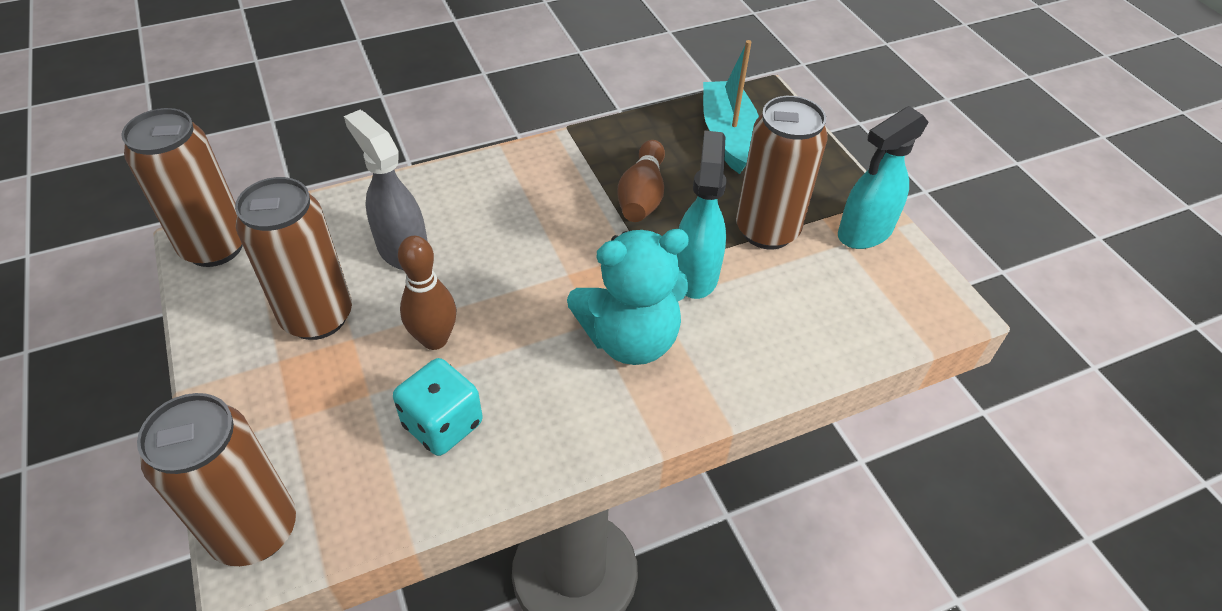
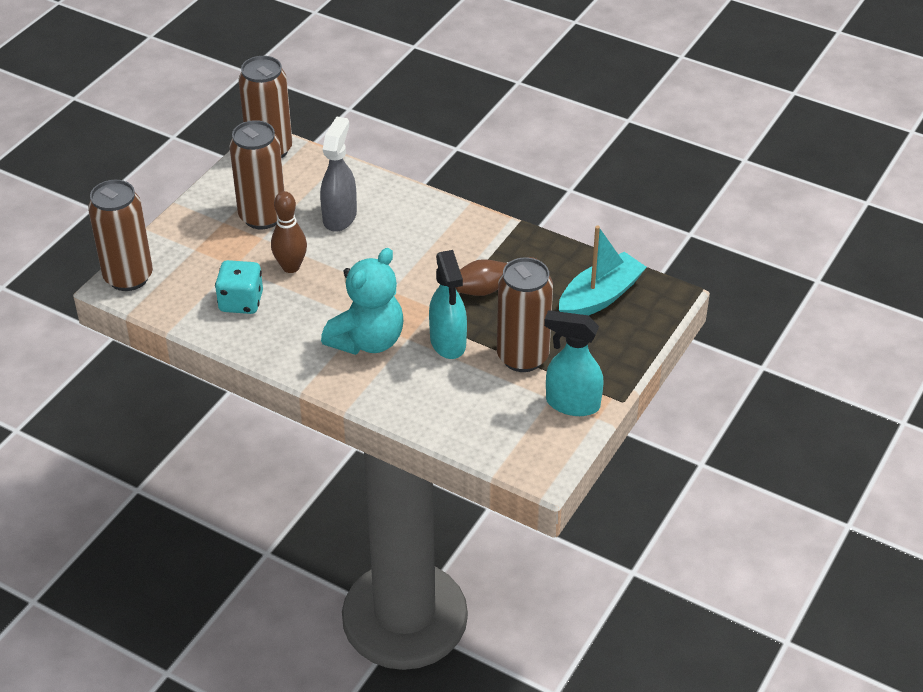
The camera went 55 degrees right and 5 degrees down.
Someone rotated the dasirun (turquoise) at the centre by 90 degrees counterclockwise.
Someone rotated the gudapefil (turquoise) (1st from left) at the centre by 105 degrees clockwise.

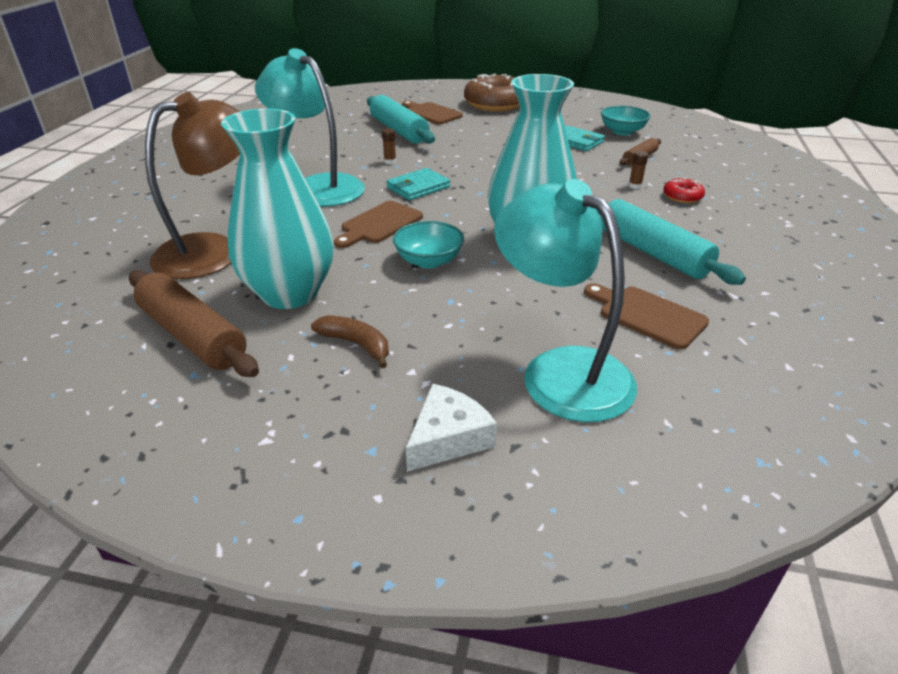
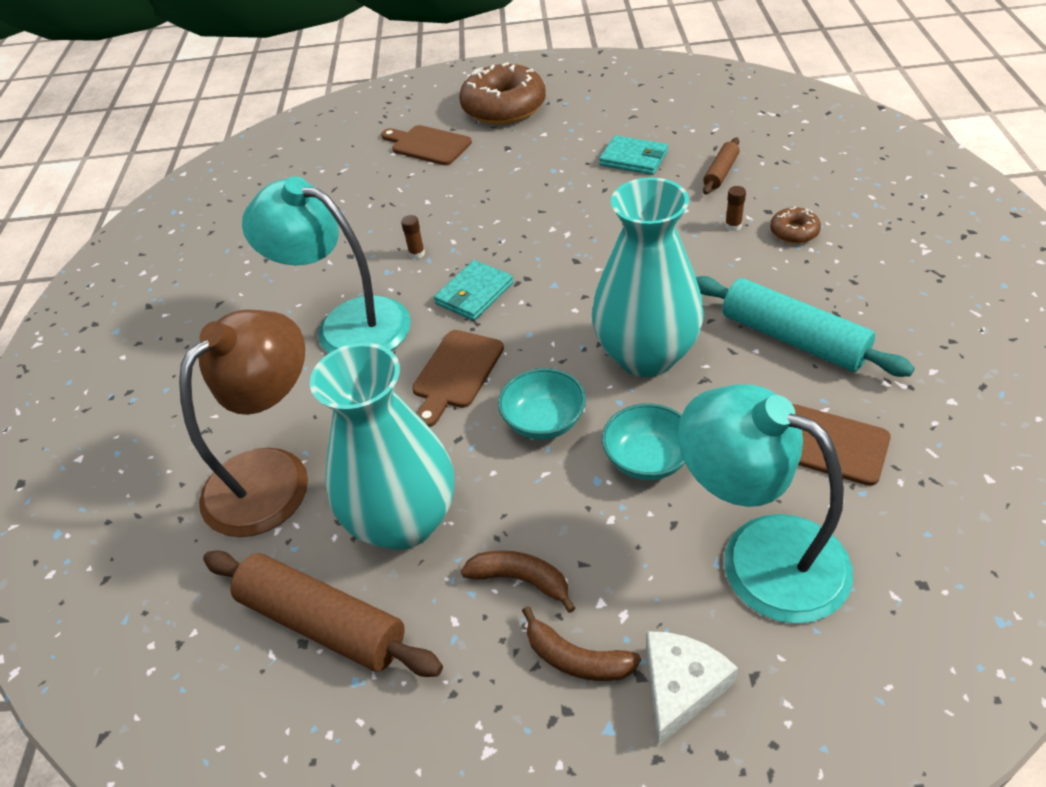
The camera went 10 degrees left and 10 degrees up.
Someone put down the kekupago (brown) (2nd from left) at the bottom centre.
Someone carried the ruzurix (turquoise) (2nd from left) from the top right to the centre.
Someone repainted the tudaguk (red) at the top right, which became the tudaguk (brown) (2nd from left) at the top right.
Someone took away the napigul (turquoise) (1st from left) at the top centre.

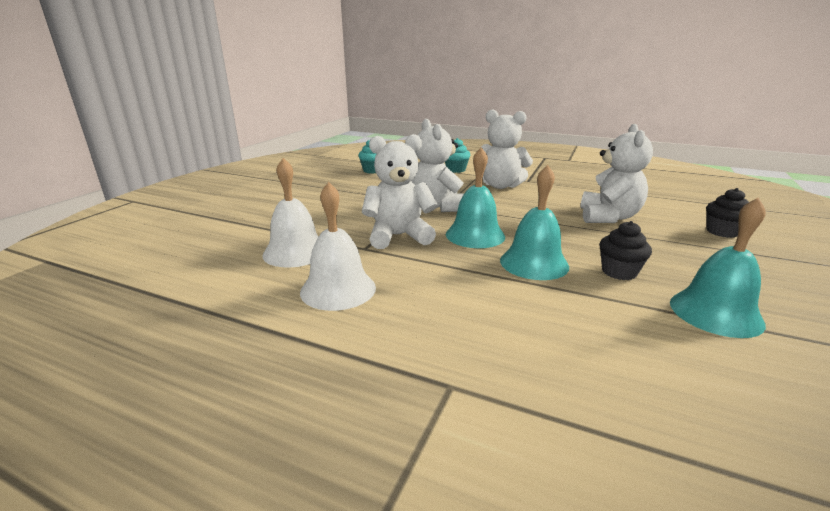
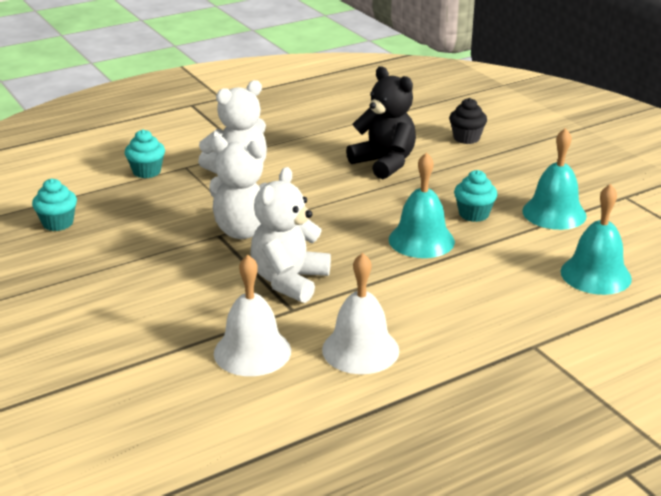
The camera went 55 degrees left and 5 degrees up.
Someone repainted the dasirun (white) (4th from left) at the middle right, which became the dasirun (black) at the top centre.
Someone repainted the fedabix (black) (1st from left) at the middle right, which became the fedabix (turquoise) (3rd from left) at the middle right.
Someone carried the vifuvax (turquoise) (1st from left in the first image) from the centre to the middle right.

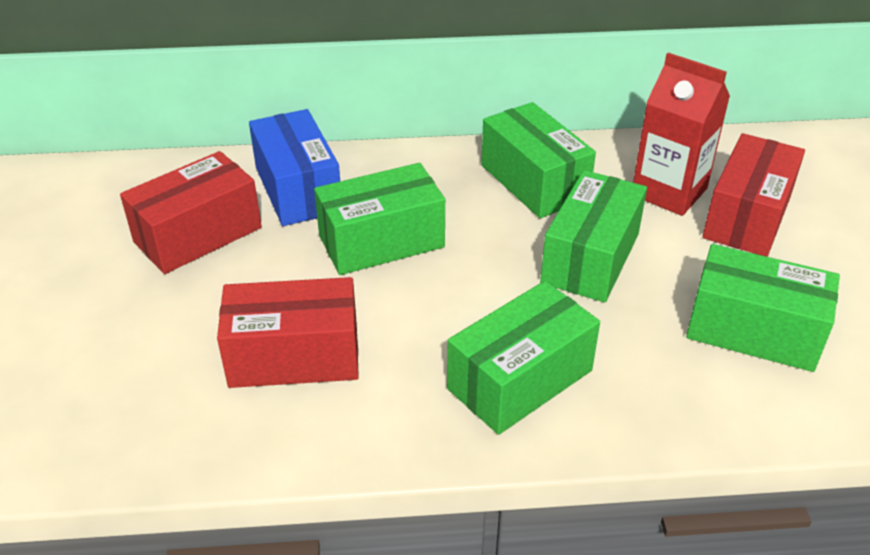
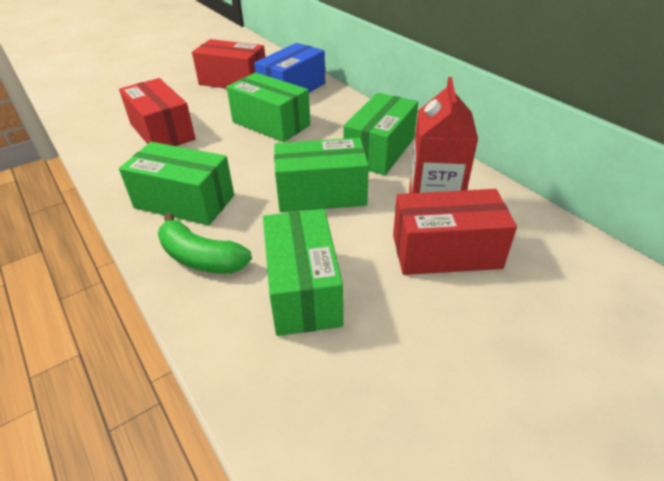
The camera went 60 degrees right and 0 degrees up.
Someone put down the kekupago (green) at the middle left.

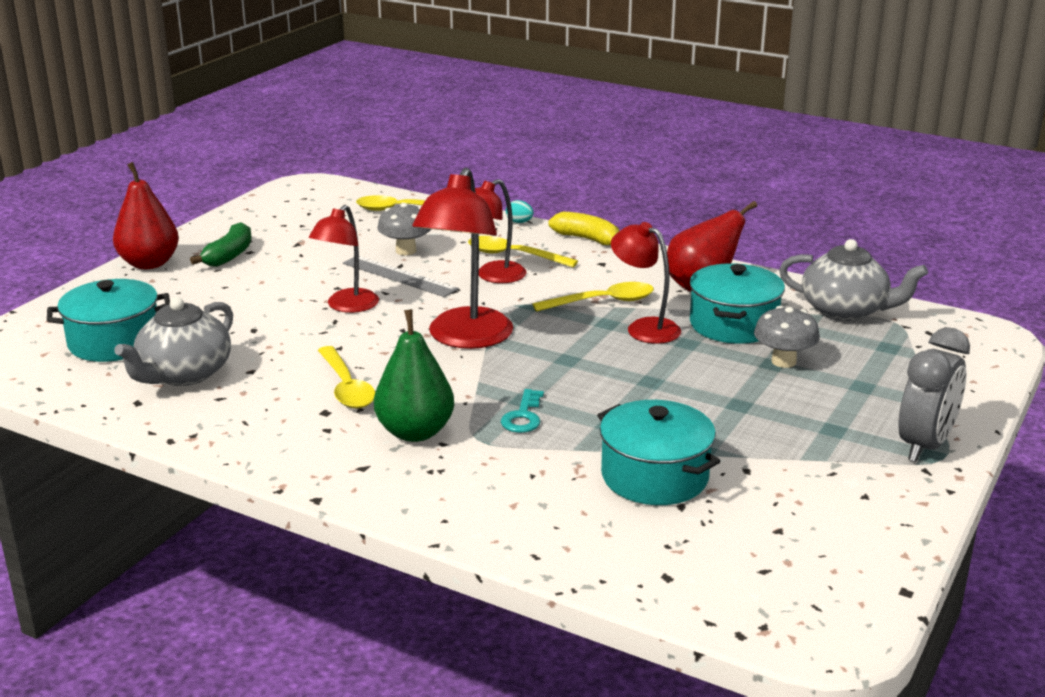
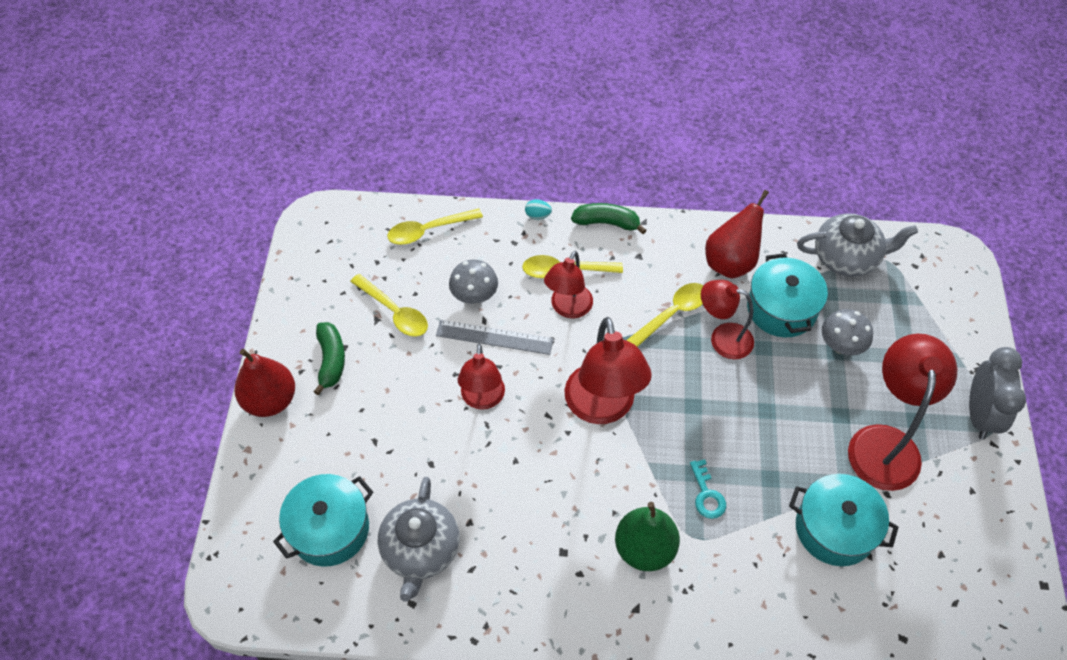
The camera went 25 degrees left and 30 degrees up.
Someone carried the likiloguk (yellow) (1st from left) from the middle left to the centre.
Someone repainted the kekupago (yellow) at the top centre, which became the kekupago (green) (2nd from left) at the top centre.
Someone put down the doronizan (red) (5th from left) at the middle right.

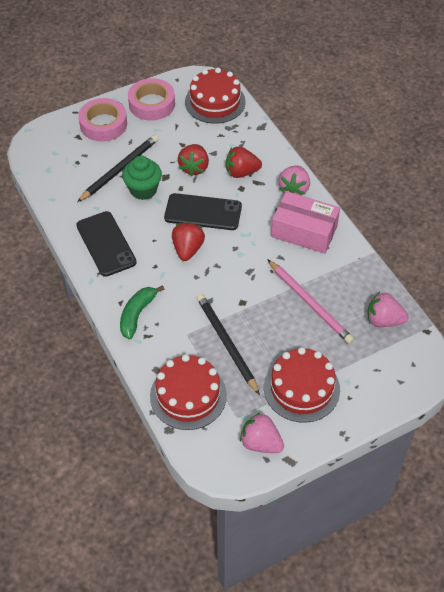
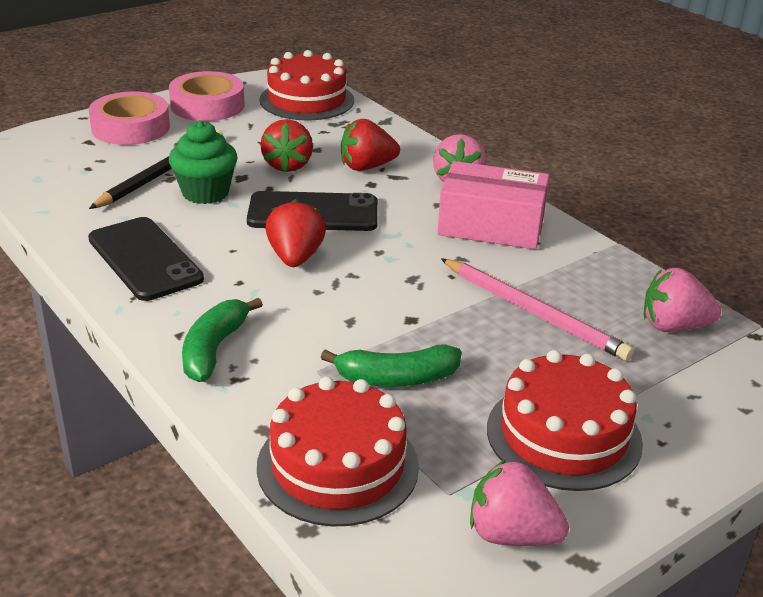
The camera went 10 degrees left and 20 degrees down.
Someone swapped the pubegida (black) (2nd from left) at the centre for the kekupago (green) (2nd from left) at the centre.

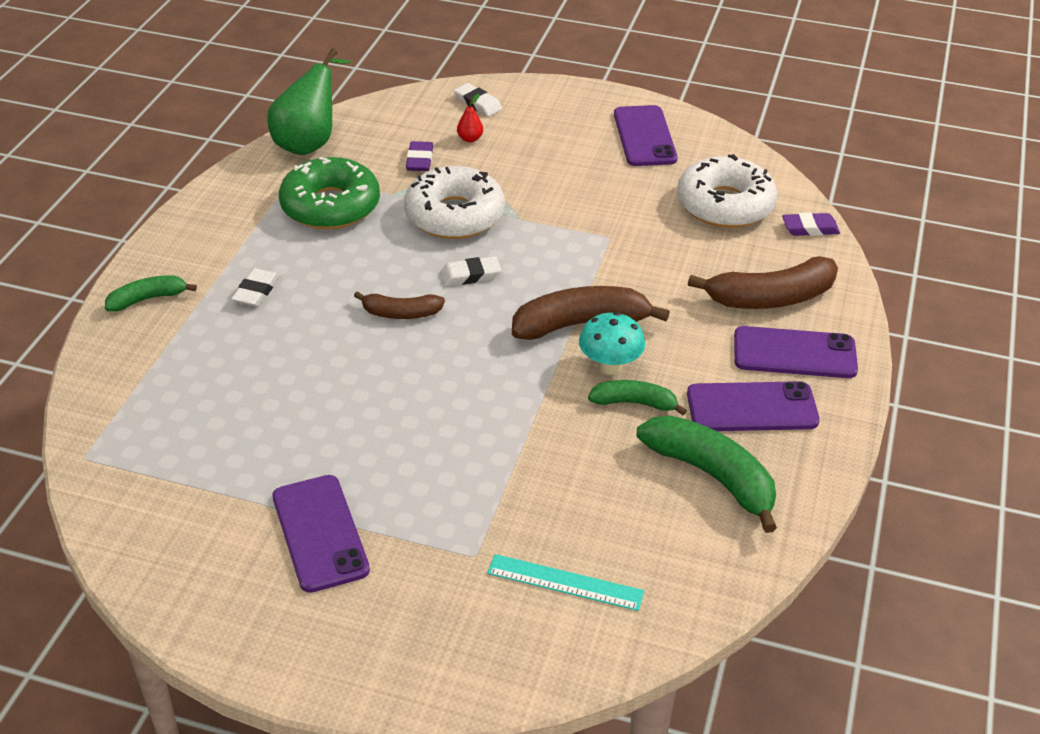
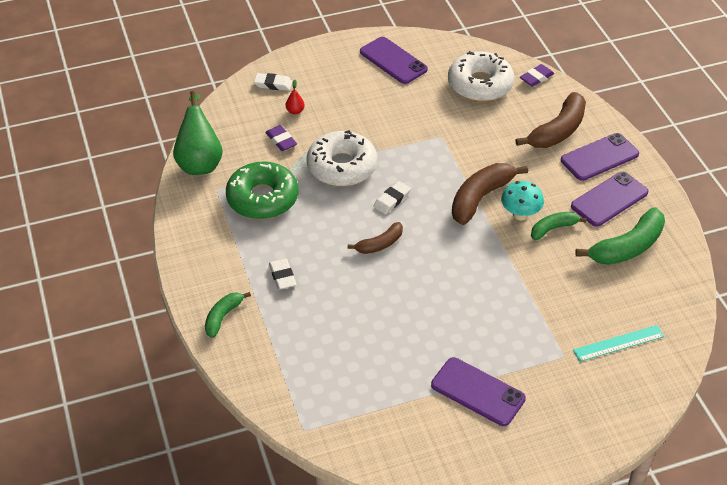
The camera went 35 degrees left and 5 degrees up.
Someone rotated the kekupago (green) (3rd from left) at the middle right by 135 degrees clockwise.

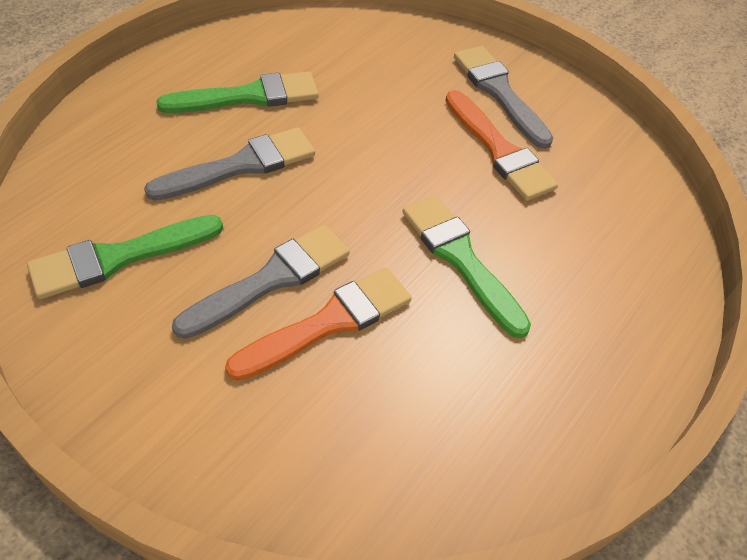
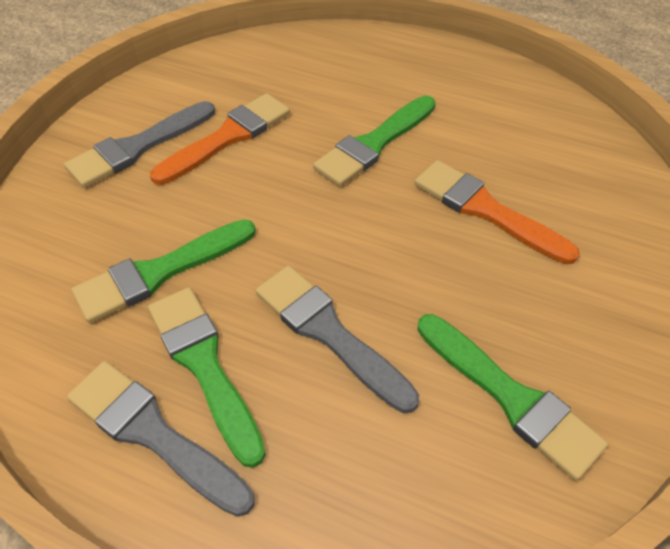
The camera went 100 degrees left and 0 degrees up.
Someone carried the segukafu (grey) (2nd from left) from the centre to the bottom left.
Someone put down the segukafu (green) (1st from left) at the middle left.

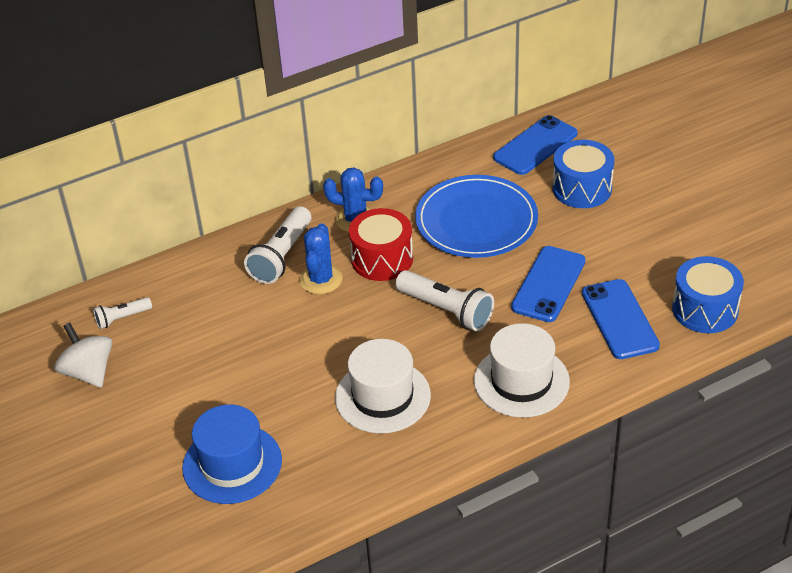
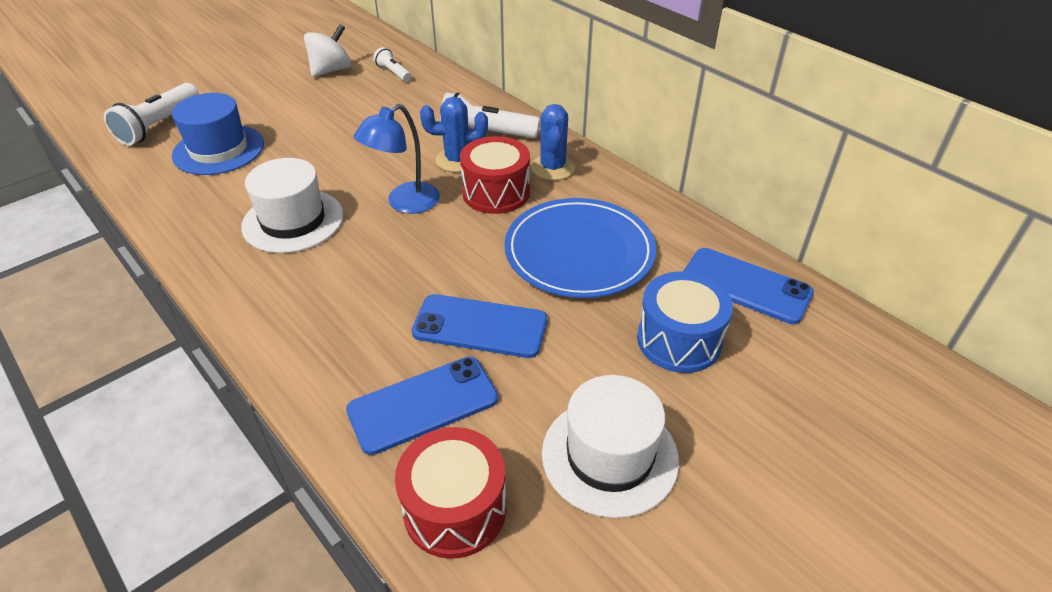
The camera went 75 degrees right and 0 degrees up.
Someone carried the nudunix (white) (3rd from left in the first image) from the centre to the top left.
Someone put down the doronizan (blue) at the top centre.
Someone repainted the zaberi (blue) (2nd from left) at the middle right, which became the zaberi (red) (1st from left) at the bottom centre.
Someone carried the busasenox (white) (2nd from left) from the centre to the bottom centre.

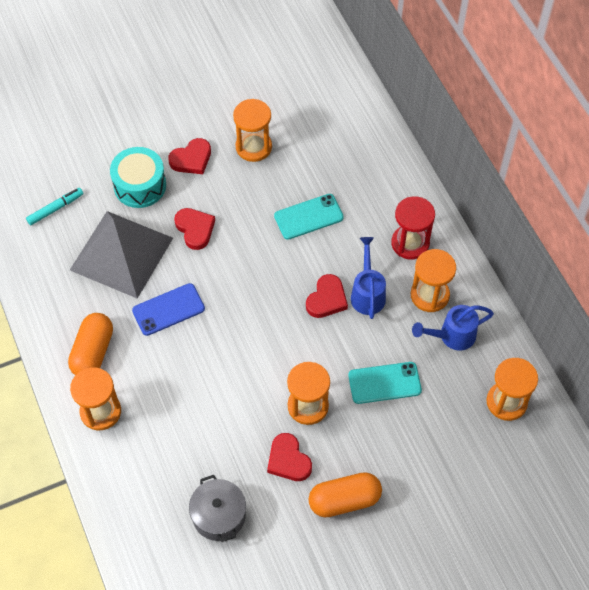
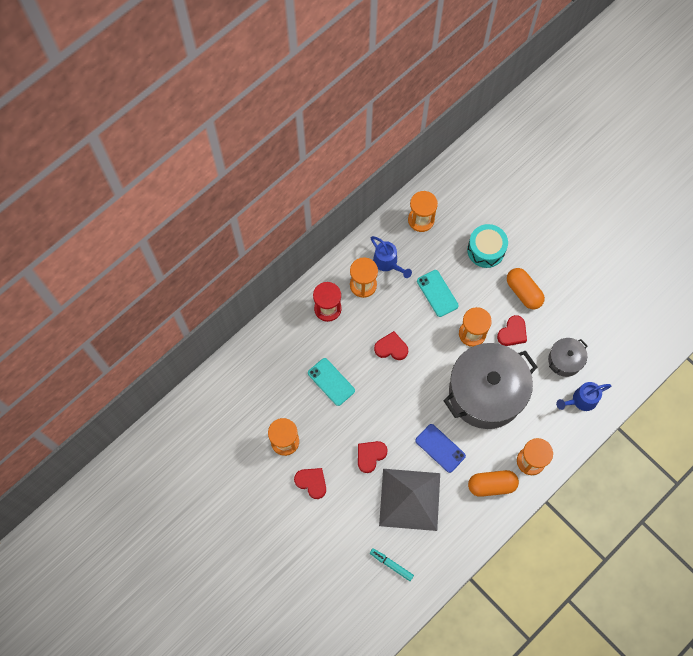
The camera went 110 degrees left and 10 degrees up.
Someone put down the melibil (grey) (1st from left) at the middle right.
Someone carried the zaberi (turquoise) from the top left to the middle right.
Someone carried the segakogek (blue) (1st from left in the first image) from the centre to the middle right.

